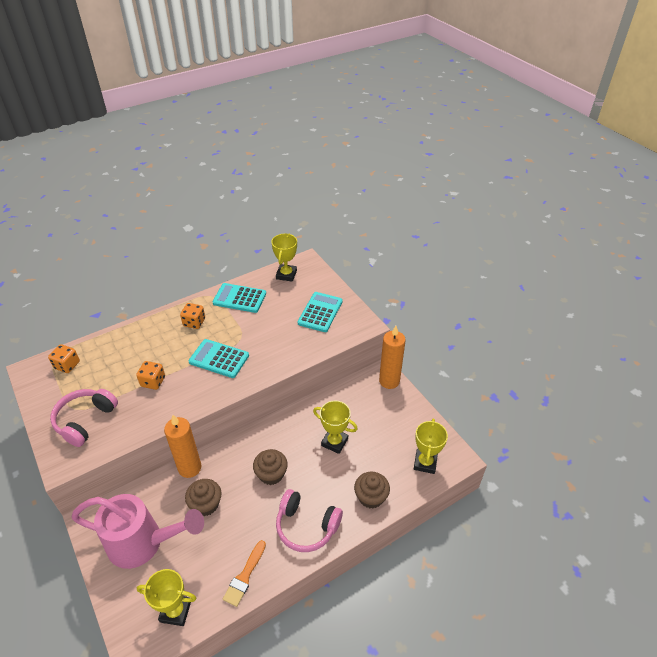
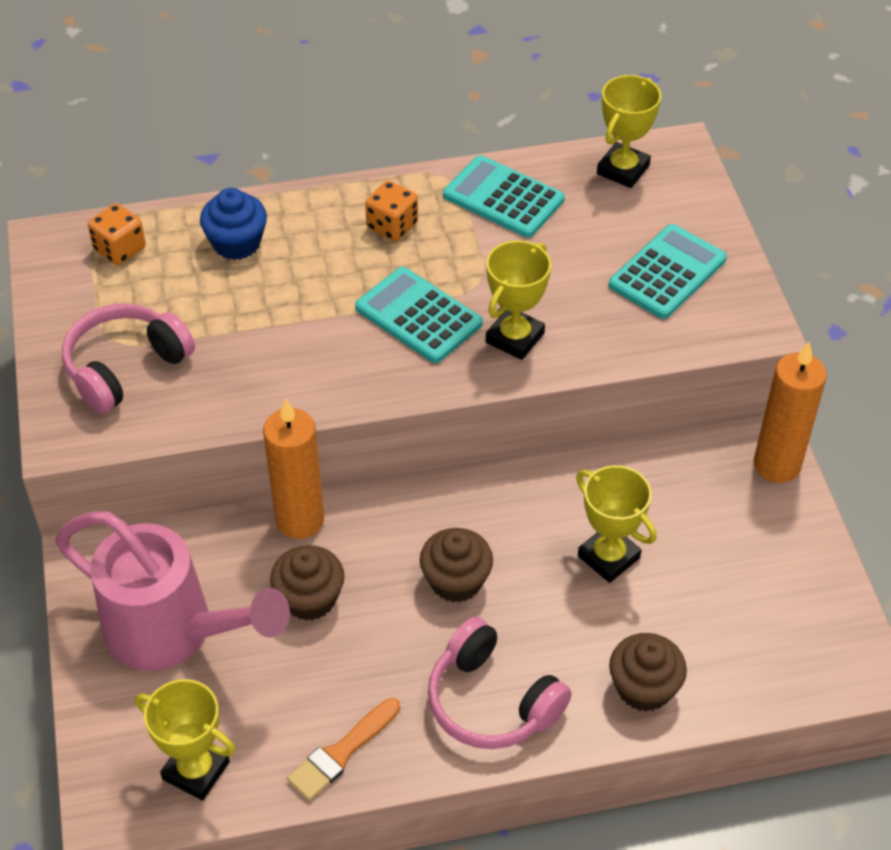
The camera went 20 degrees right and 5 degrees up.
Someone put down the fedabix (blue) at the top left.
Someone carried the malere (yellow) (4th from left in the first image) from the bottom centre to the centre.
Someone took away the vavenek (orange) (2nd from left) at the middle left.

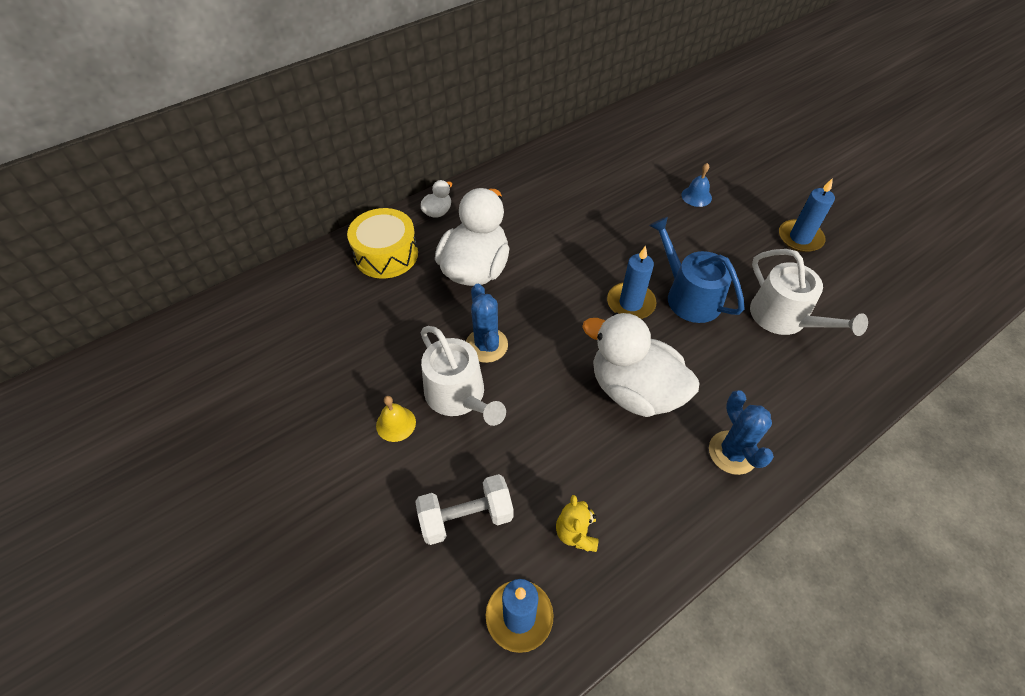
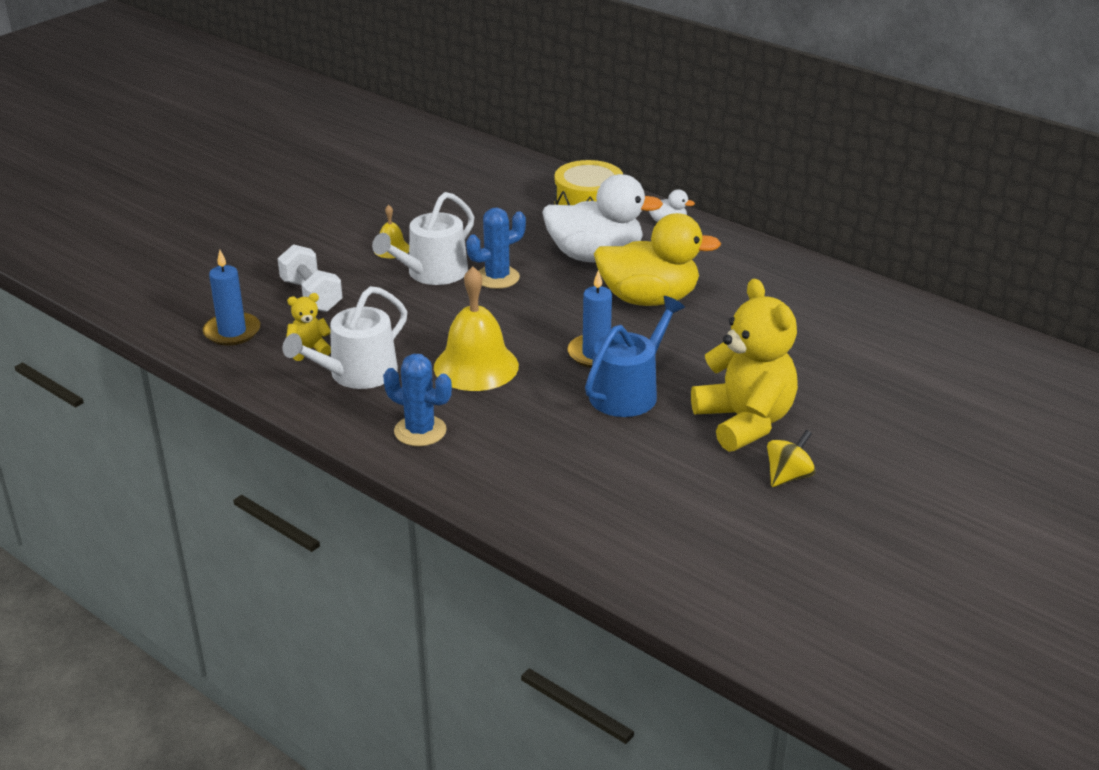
The camera went 75 degrees right and 20 degrees down.
Someone carried the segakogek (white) (2nd from left in the first image) from the middle right to the middle left.
Someone rotated the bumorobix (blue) (2nd from left in the first image) at the middle right by 60 degrees clockwise.
Someone swapped the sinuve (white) (3rd from left) at the centre for the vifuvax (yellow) (2nd from left) at the centre.
Someone put down the sinuve (yellow) at the centre.
Someone put down the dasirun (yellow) (2nd from left) at the middle right.
Someone swapped the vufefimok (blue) (3rd from left) at the top right for the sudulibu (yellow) at the middle right.
Someone took away the vifuvax (blue) at the top right.

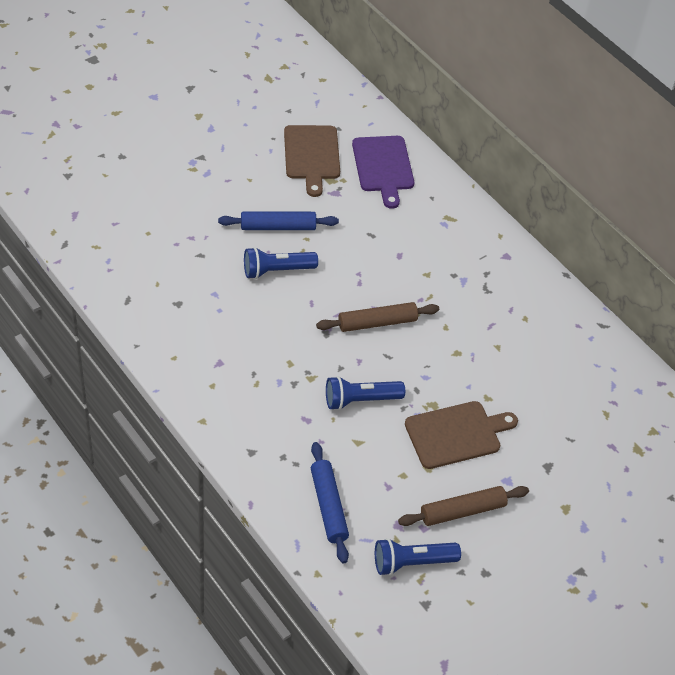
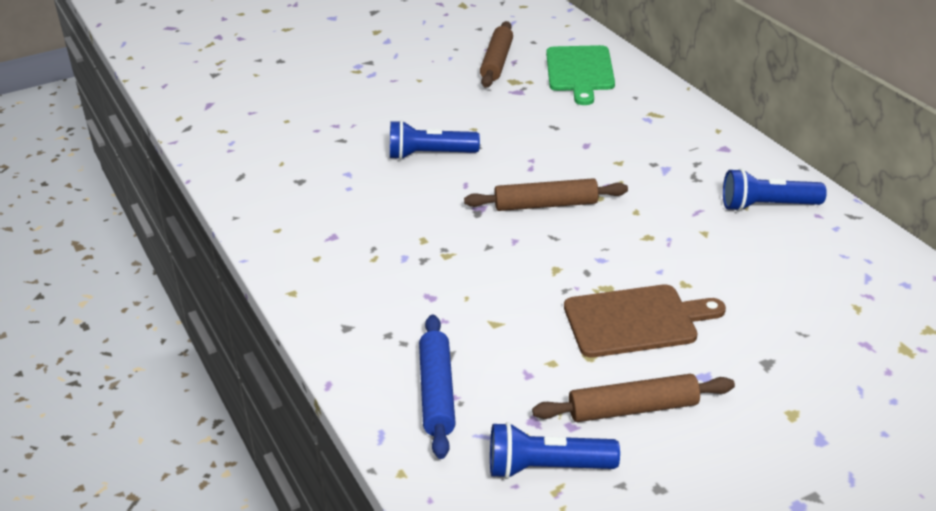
The camera went 15 degrees right and 15 degrees down.
Someone swapped the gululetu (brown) (1st from left) at the top centre for the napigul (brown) (1st from left) at the top centre.
Someone repainted the gululetu (purple) at the top centre, which became the gululetu (green) at the top centre.
Someone carried the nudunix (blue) (2nd from left in the first image) from the centre to the middle right.
Someone took away the napigul (blue) (1st from left) at the top centre.

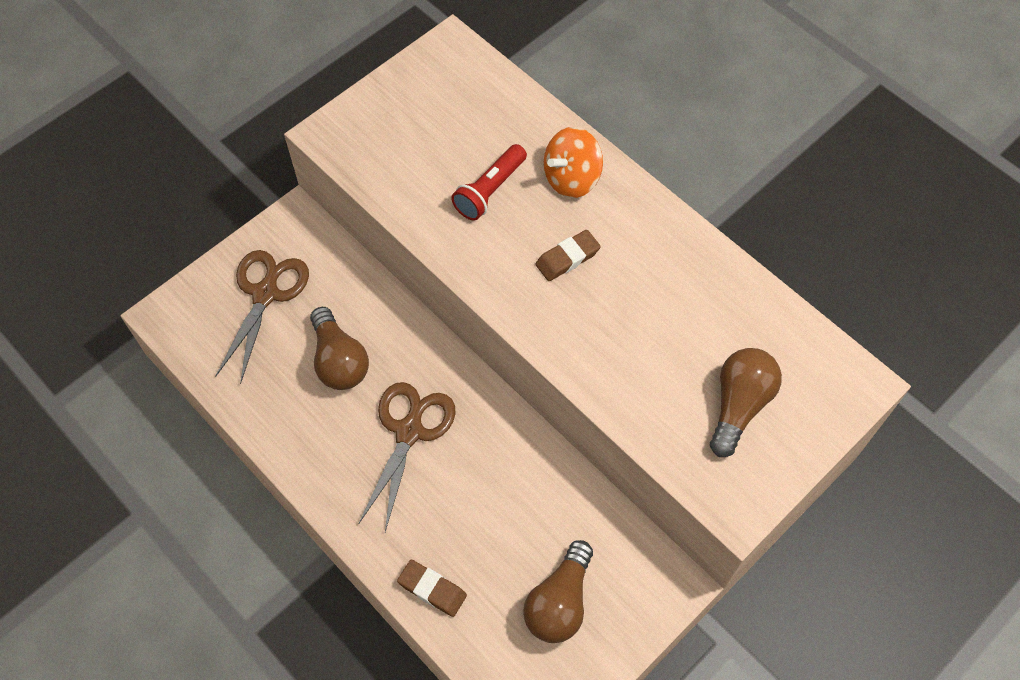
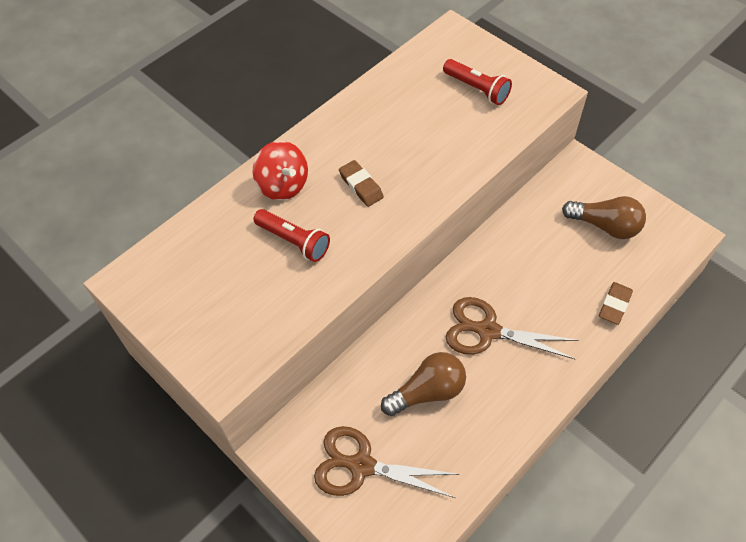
The camera went 90 degrees left and 5 degrees down.
Someone repainted the sudulibu (orange) at the top centre, which became the sudulibu (red) at the top centre.
Someone swapped the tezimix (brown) (3rd from left) at the middle right for the nudunix (red) (2nd from left) at the top centre.

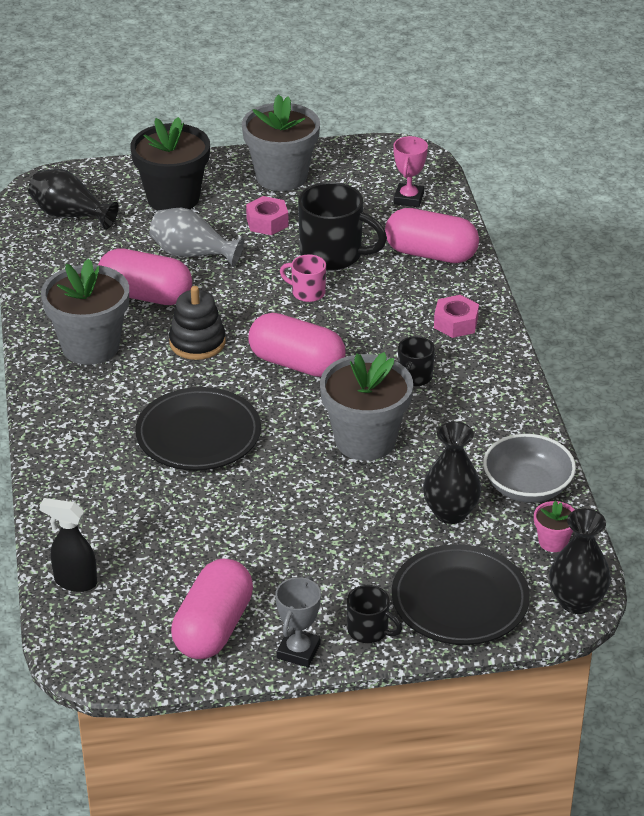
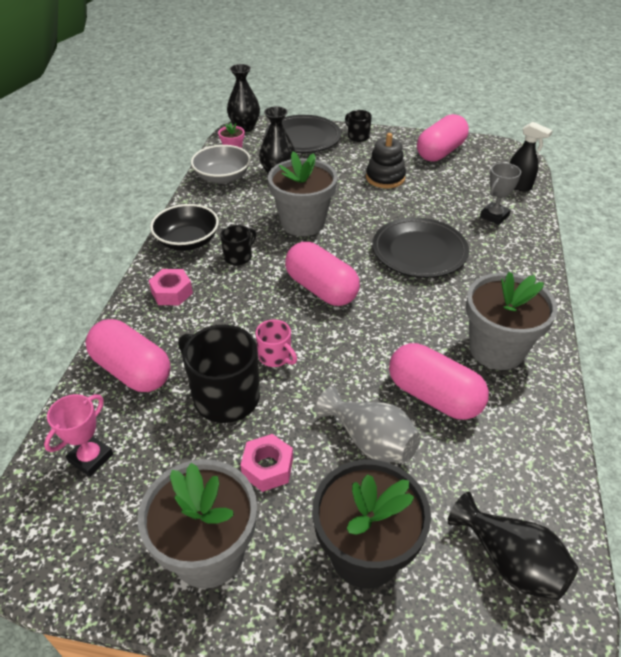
The camera went 160 degrees left and 5 degrees up.
Someone put down the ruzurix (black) at the middle left.
Someone carried the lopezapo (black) from the middle left to the top centre.
Someone carried the malere (grey) from the bottom centre to the top right.

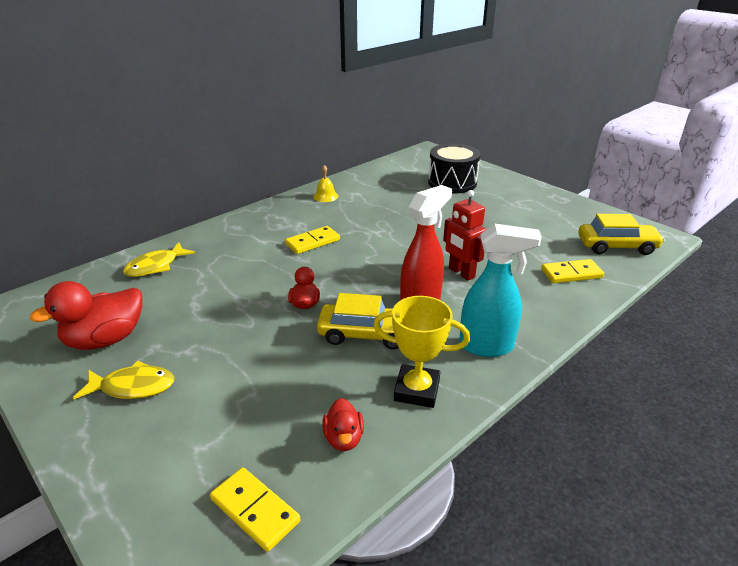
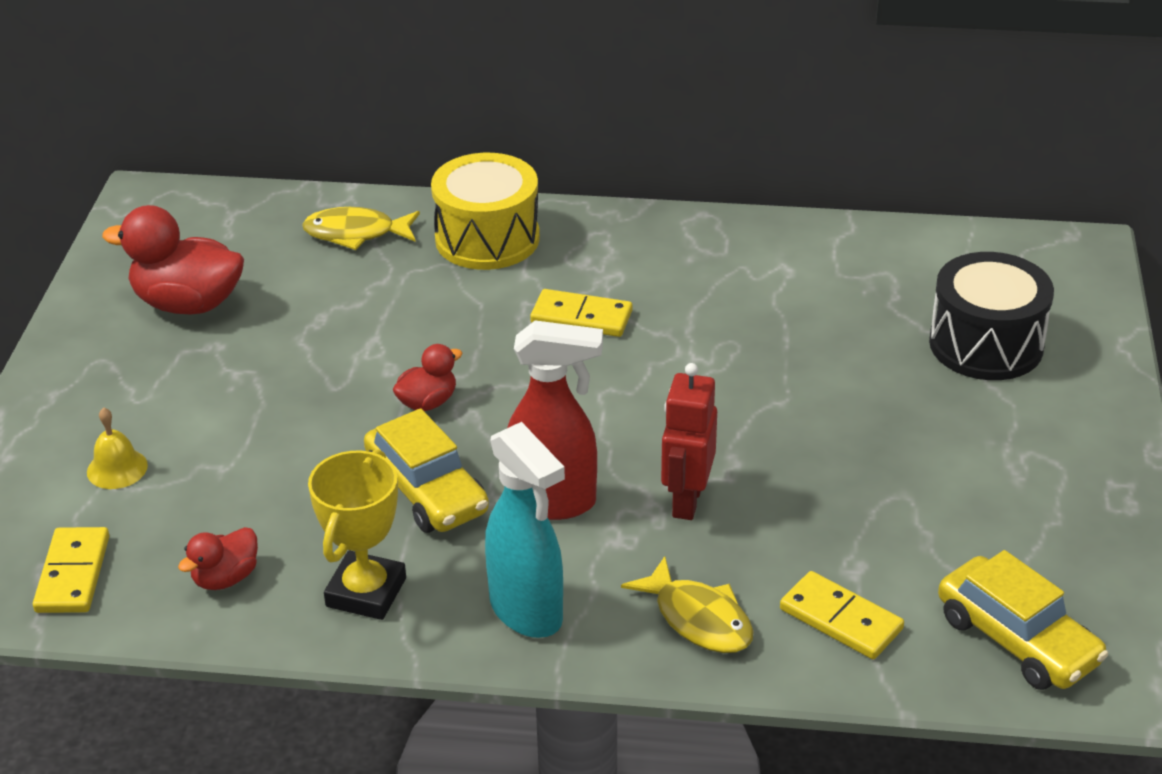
The camera went 50 degrees right and 5 degrees up.
Someone carried the vifuvax (yellow) from the top centre to the middle left.
Someone rotated the malere (yellow) at the centre by 45 degrees clockwise.
Someone put down the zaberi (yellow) at the top centre.
Someone carried the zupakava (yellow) (1st from left in the first image) from the bottom left to the bottom centre.

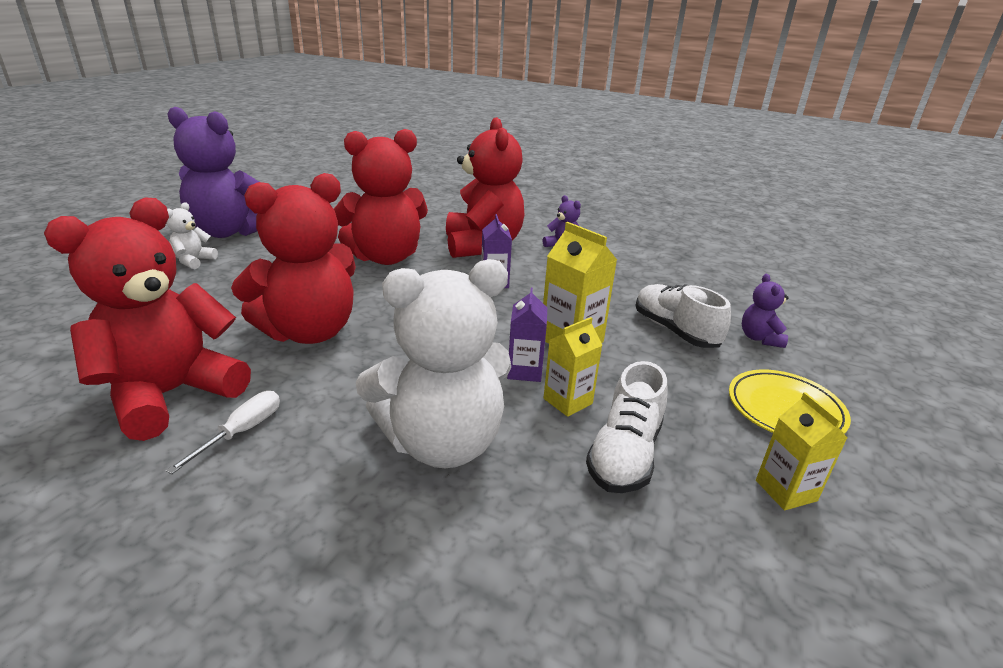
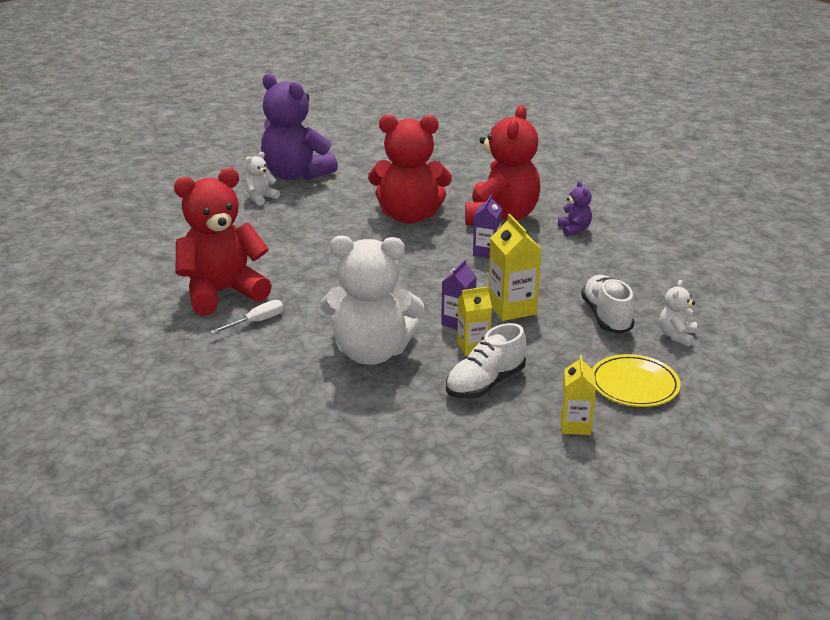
The camera went 25 degrees right and 0 degrees up.
Someone repainted the dasirun (purple) (3rd from left) at the middle right, which became the dasirun (white) (3rd from left) at the middle right.
Someone took away the dasirun (red) (2nd from left) at the middle left.

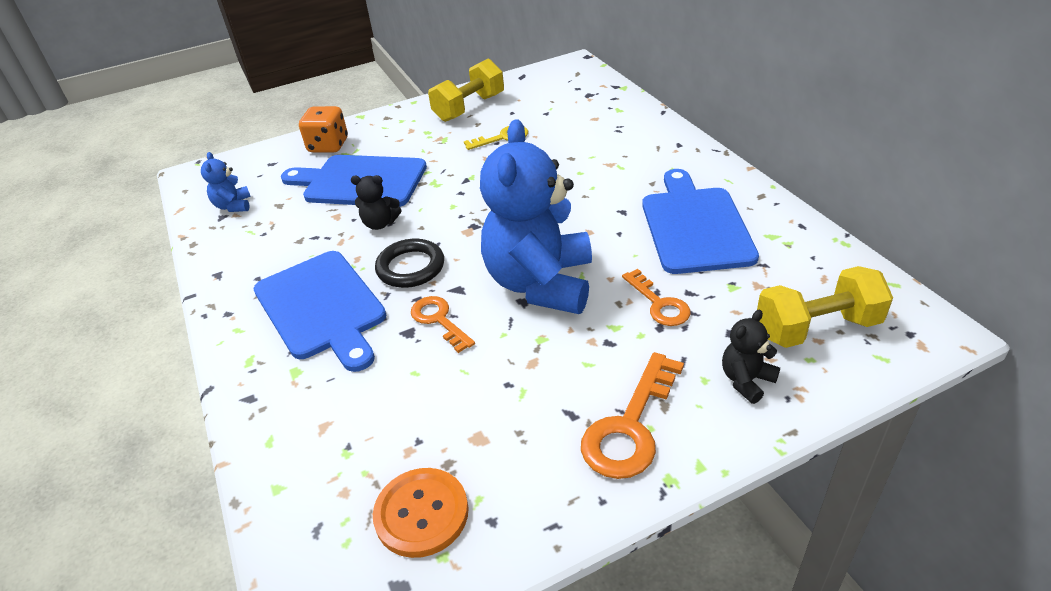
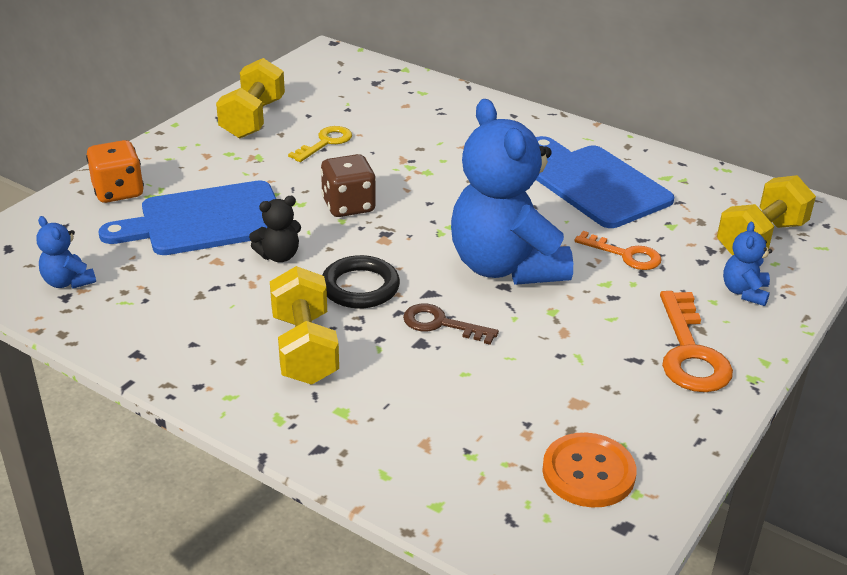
The camera went 35 degrees left and 5 degrees down.
Someone swapped the gululetu (blue) (1st from left) at the middle left for the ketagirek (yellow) (2nd from left) at the centre.
Someone put down the vavenek (brown) at the top centre.
Someone repainted the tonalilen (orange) (1st from left) at the centre, which became the tonalilen (brown) at the centre.
Someone repainted the dasirun (black) (2nd from left) at the middle right, which became the dasirun (blue) (3rd from left) at the middle right.

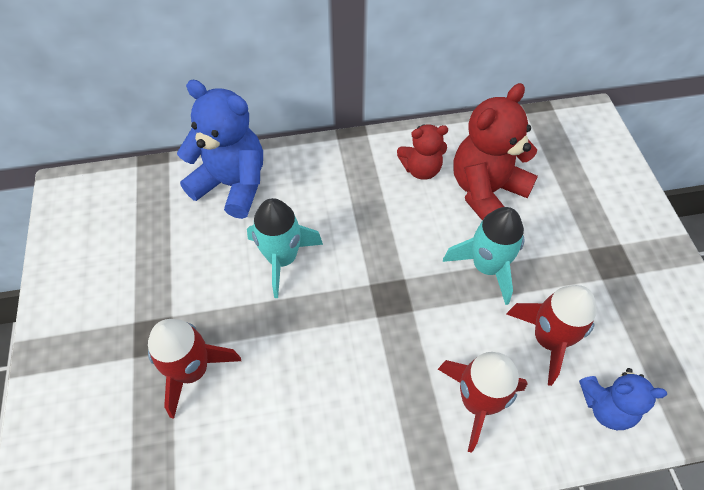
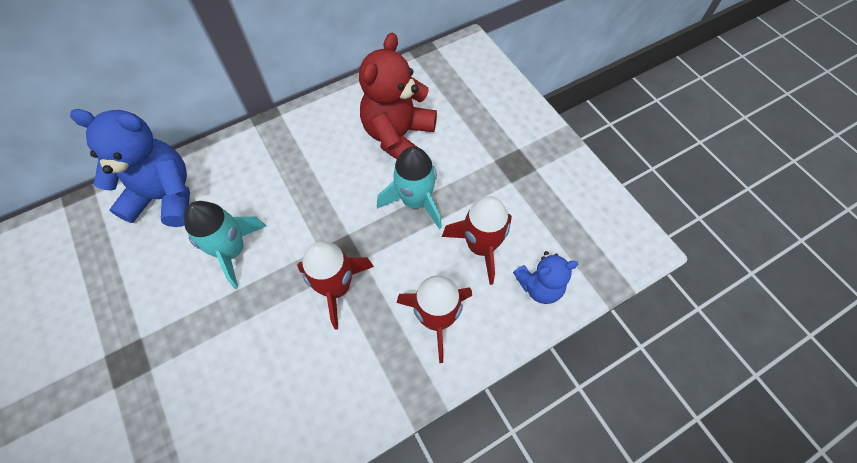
The camera went 20 degrees left and 5 degrees up.
Someone carried the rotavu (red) (1st from left) from the bottom left to the centre.
Someone took away the dasirun (red) (1st from left) at the top centre.

